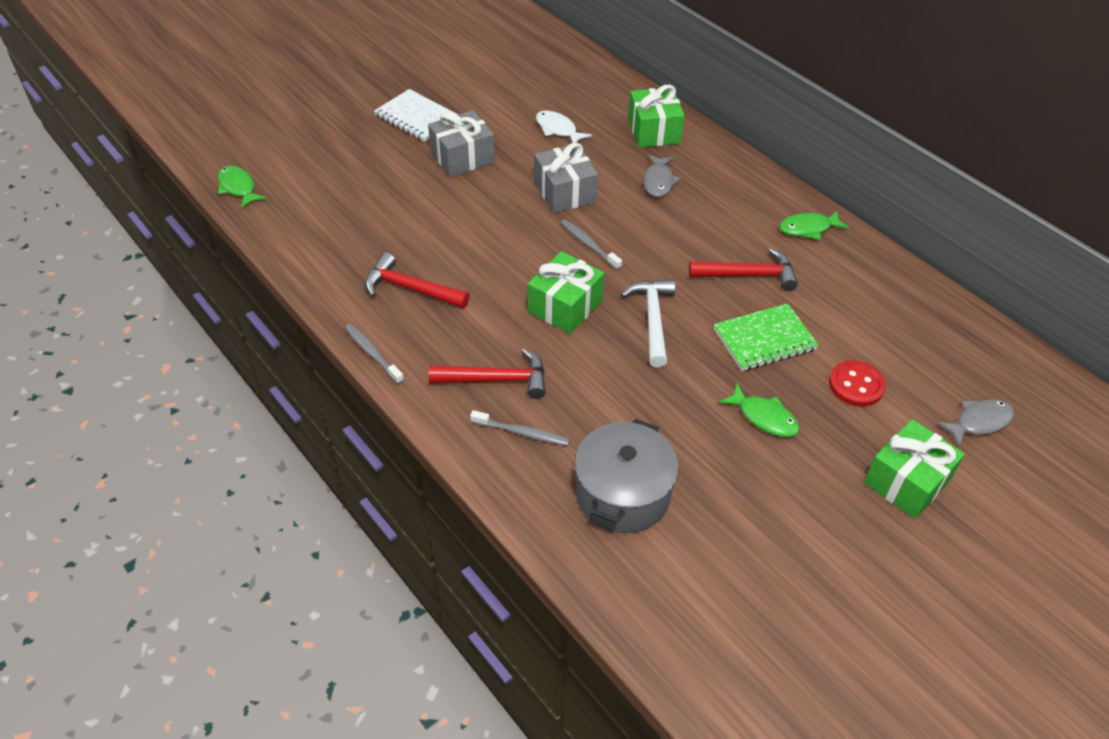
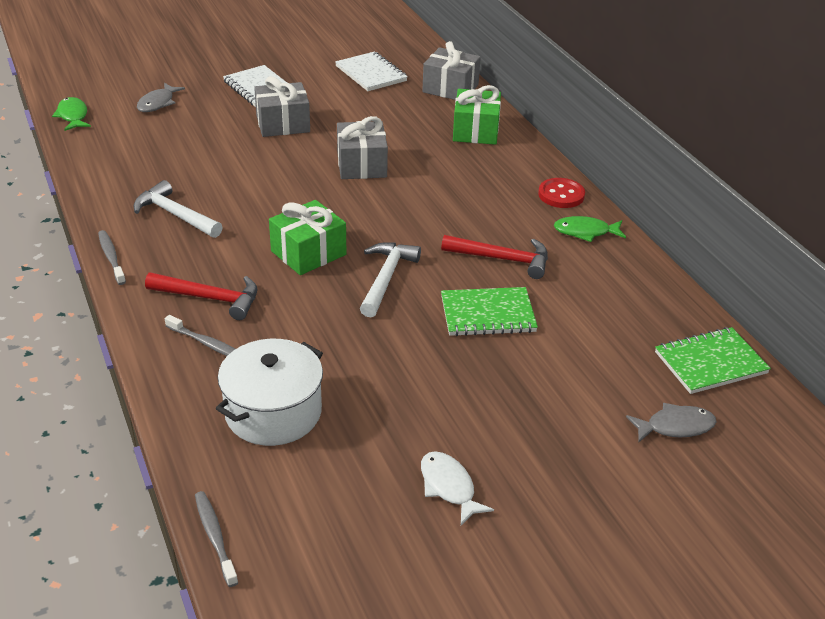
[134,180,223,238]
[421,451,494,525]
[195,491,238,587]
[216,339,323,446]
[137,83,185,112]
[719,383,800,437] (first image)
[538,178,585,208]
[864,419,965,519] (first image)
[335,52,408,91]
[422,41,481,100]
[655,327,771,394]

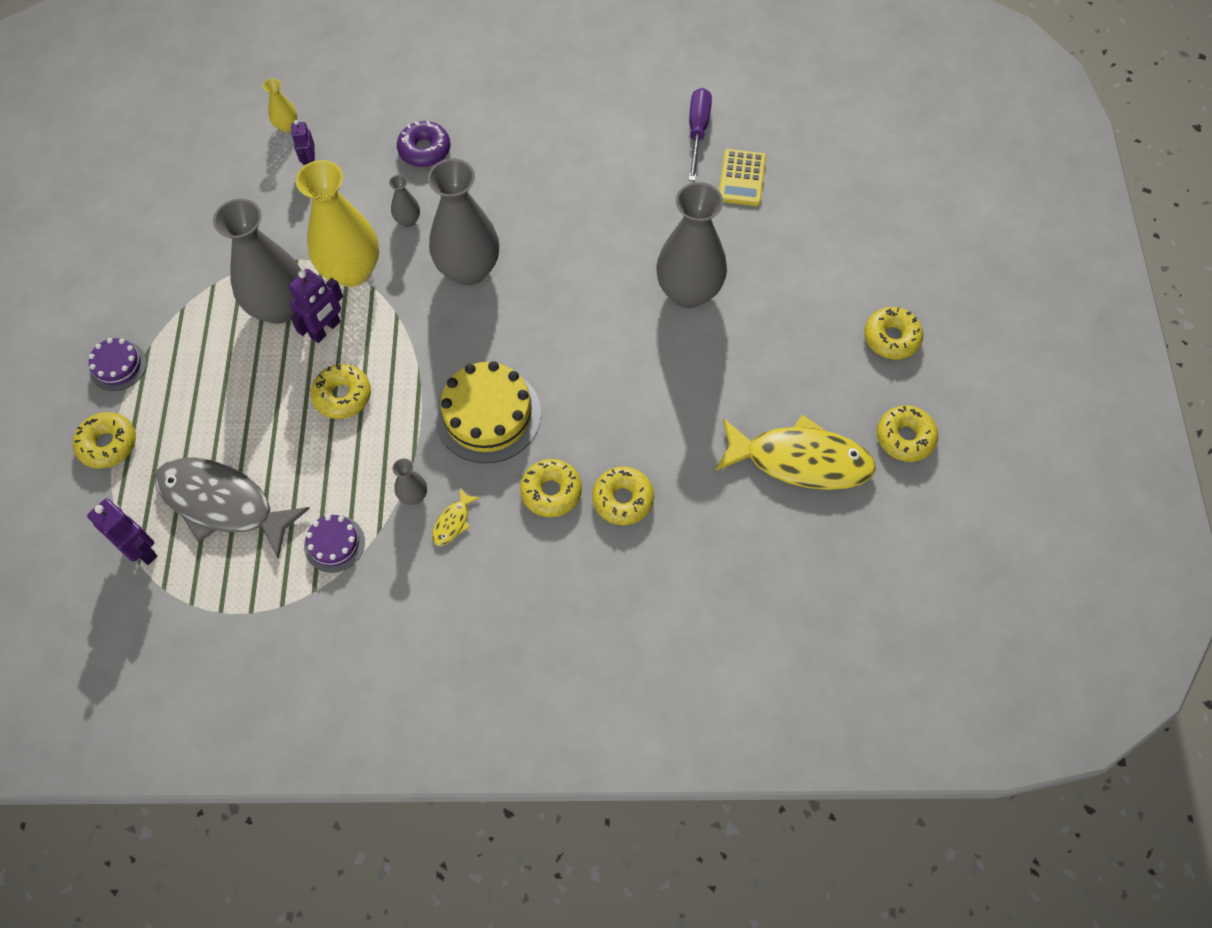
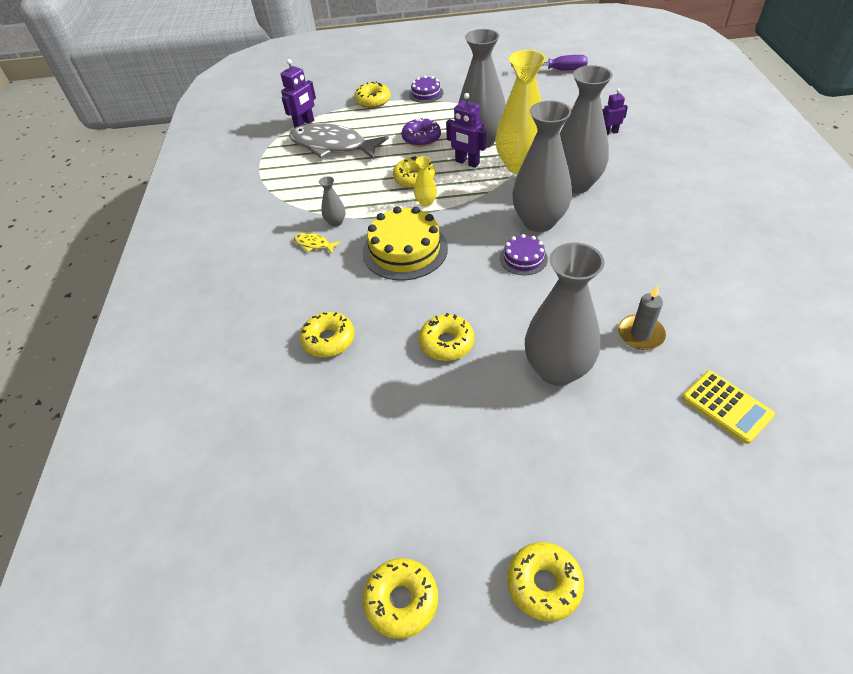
[289,123,389,160]
[414,156,437,207]
[500,234,548,275]
[560,65,613,194]
[402,117,441,147]
[419,313,474,361]
[511,55,588,71]
[715,415,876,490] (first image)
[682,370,775,444]
[618,285,666,350]

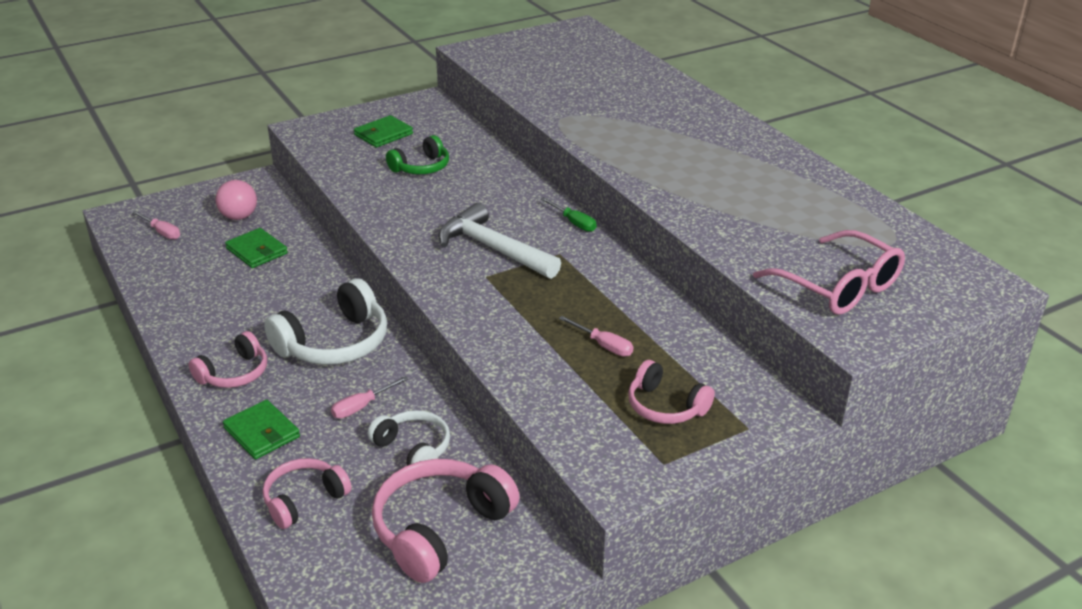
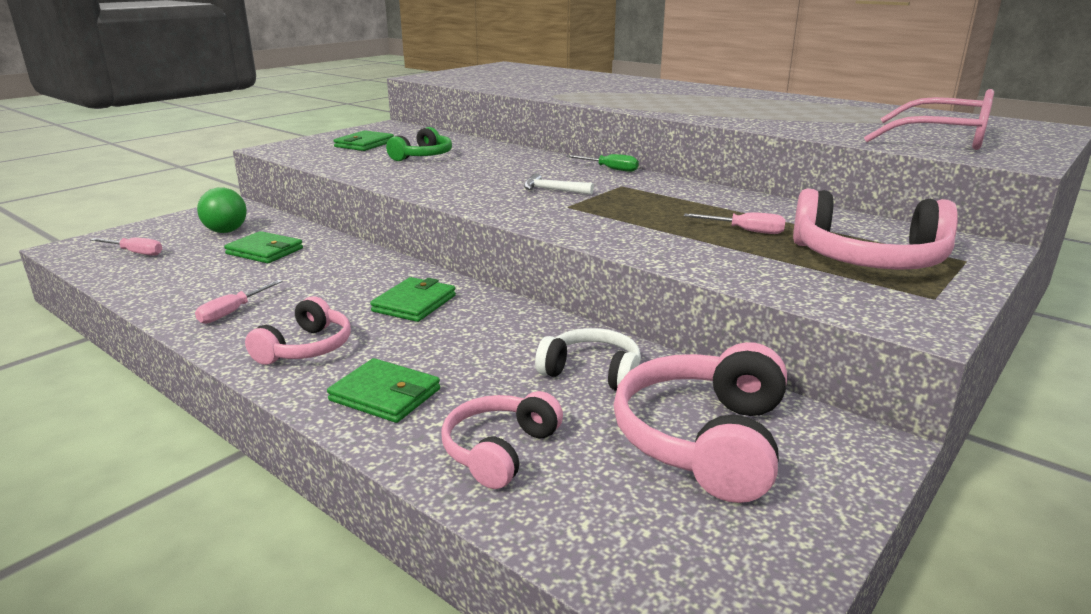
[197,187,247,233]
[370,277,456,322]
[195,280,283,324]
[524,173,594,195]
[793,189,958,270]

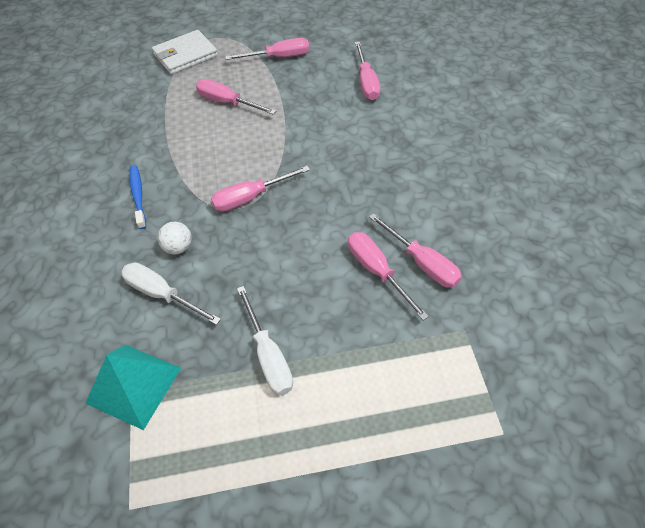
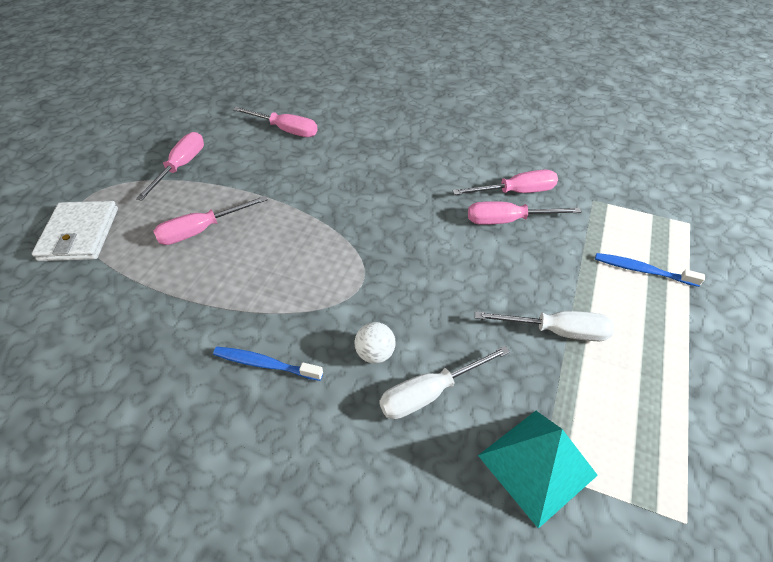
[211,166,310,212] (first image)
[595,253,705,287]

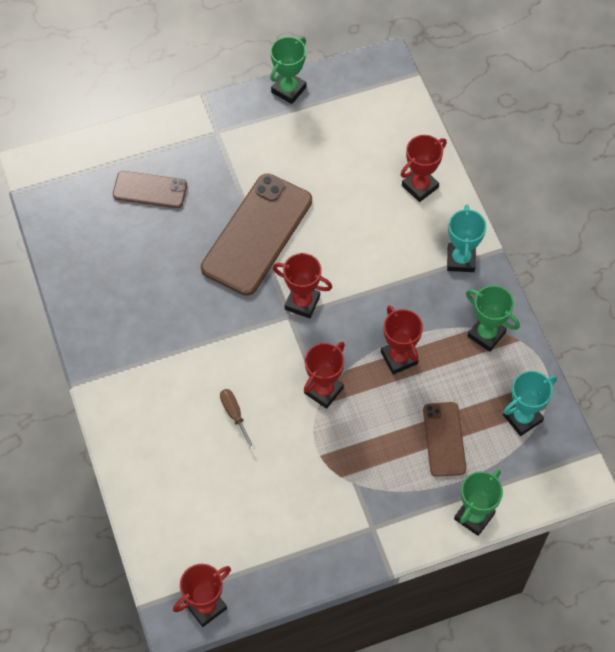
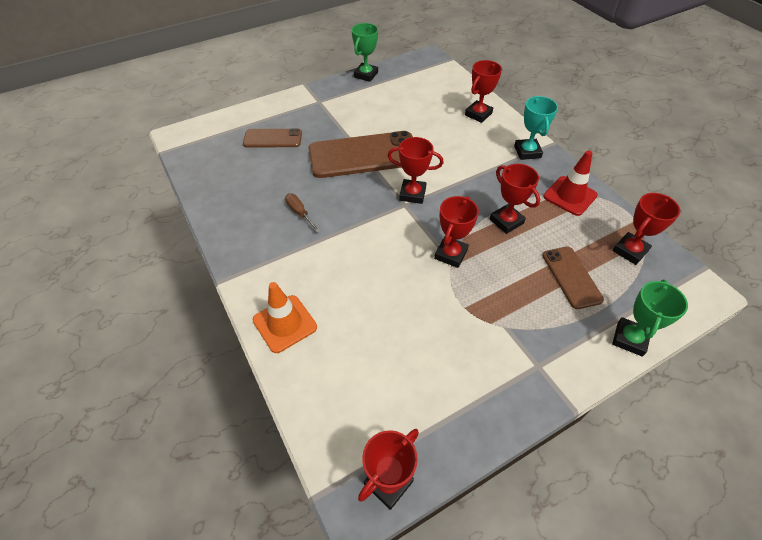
[309,131,413,178]
[285,194,320,232]
[544,150,598,216]
[613,193,680,265]
[253,282,317,353]

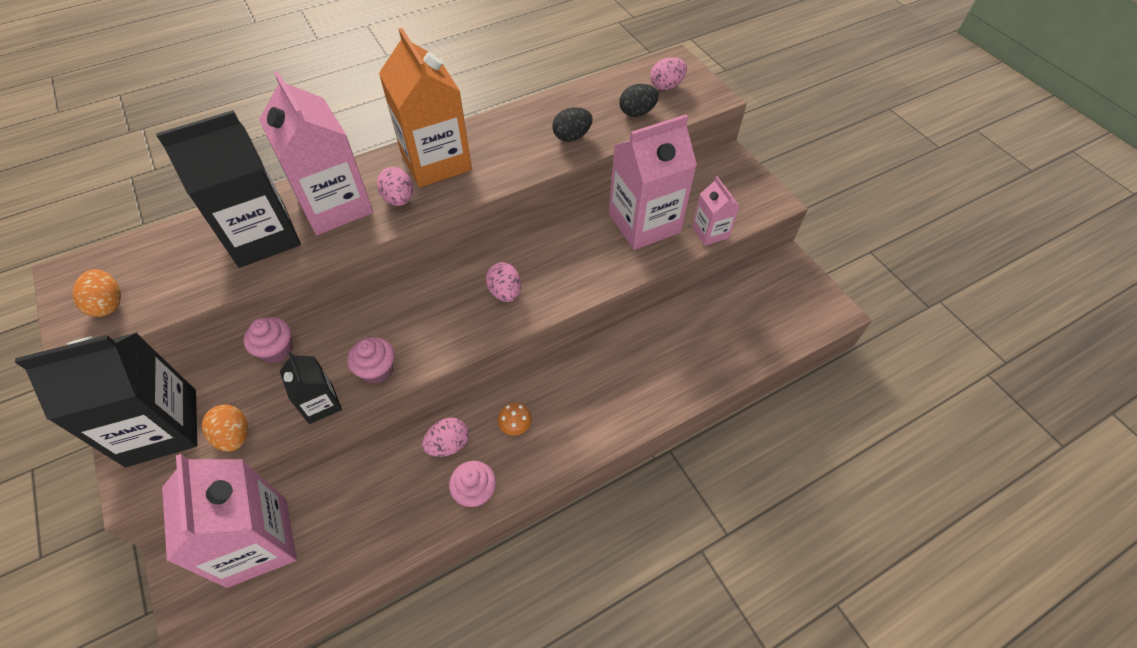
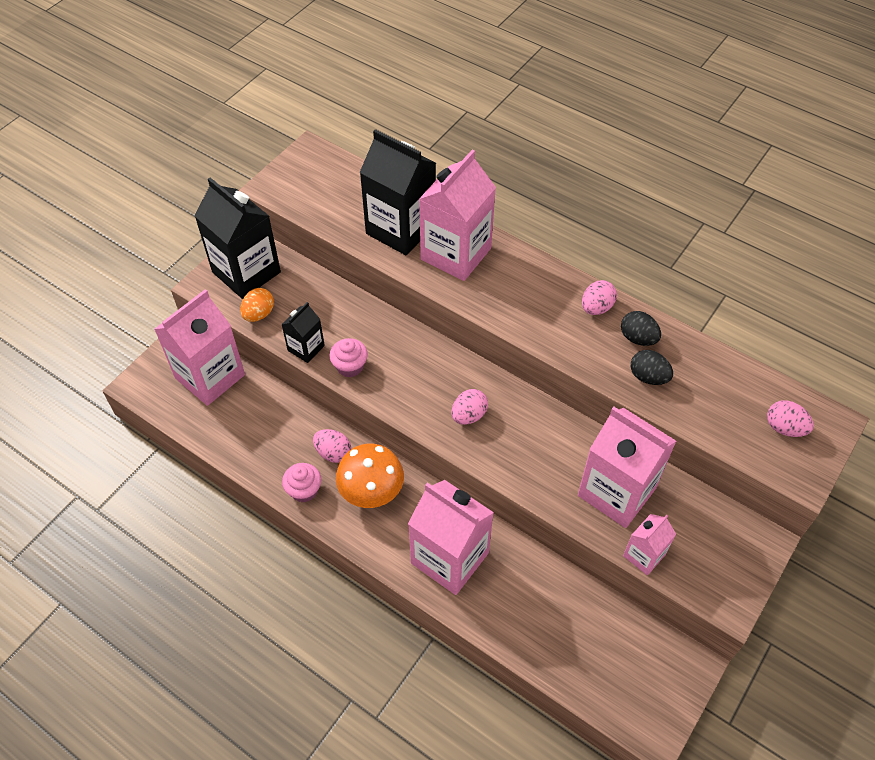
[72,269,121,317] (first image)
[244,317,293,363] (first image)
[582,280,617,315]
[379,28,472,187] (first image)
[336,444,404,508]
[621,311,661,346]
[408,480,494,595]

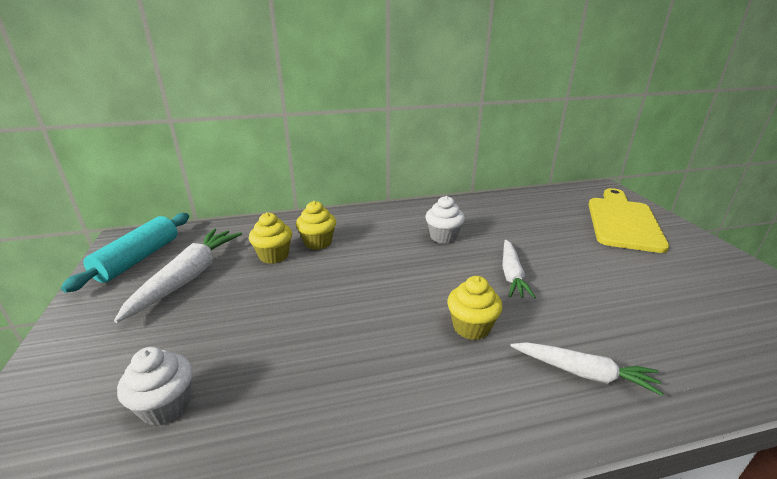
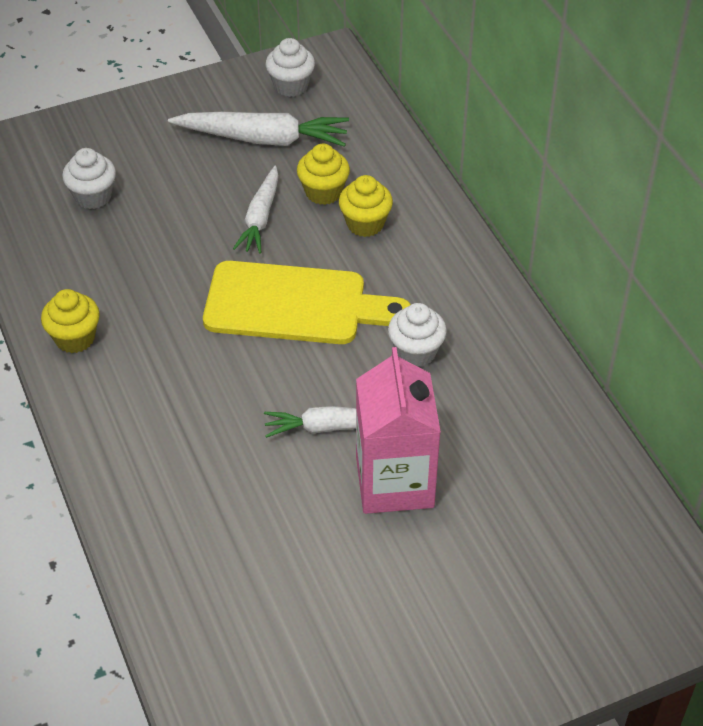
[266,38,315,97]
[41,289,100,353]
[233,166,279,253]
[203,261,411,344]
[356,347,441,514]

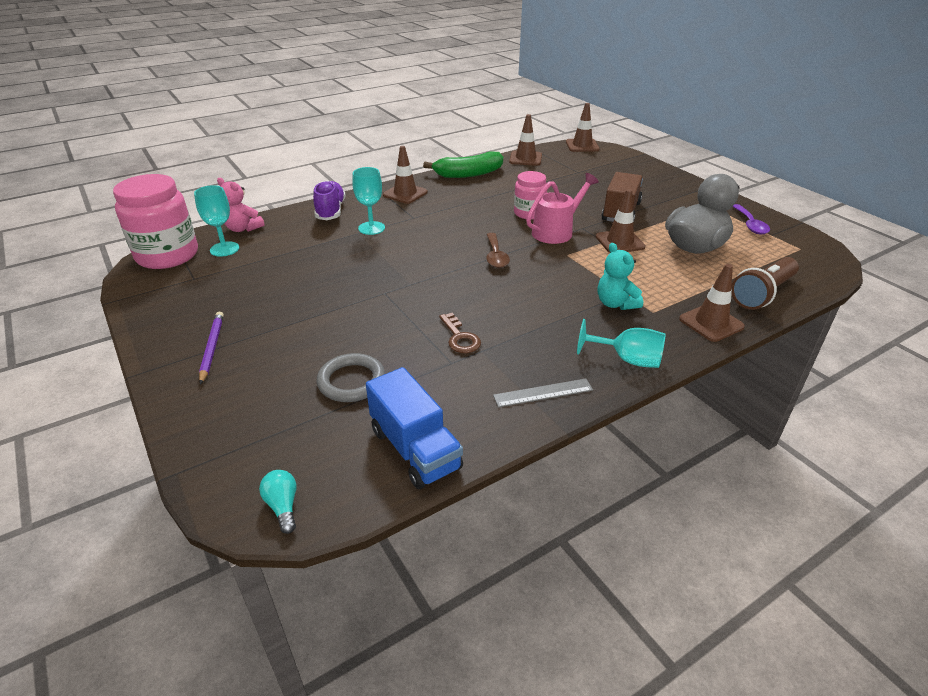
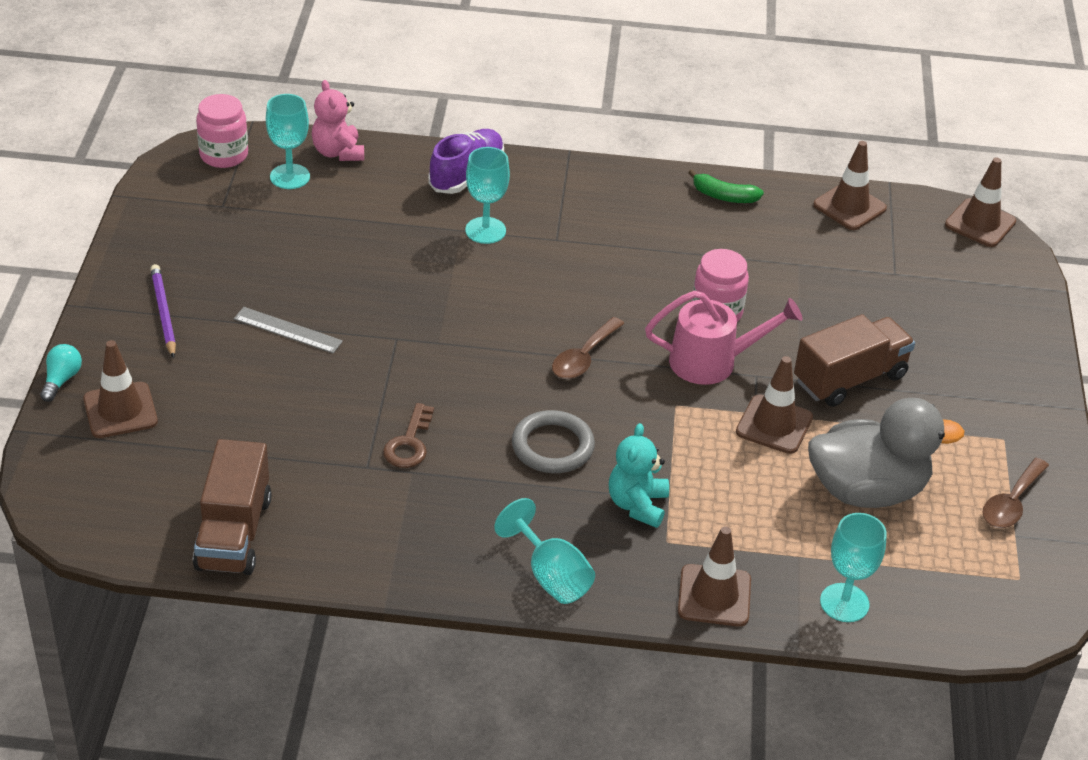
[196,94,248,168]
[150,264,176,358]
[40,344,82,402]
[512,410,595,473]
[193,439,271,575]
[83,340,158,438]
[688,170,764,203]
[234,307,343,353]
[820,513,887,622]
[982,458,1049,528]

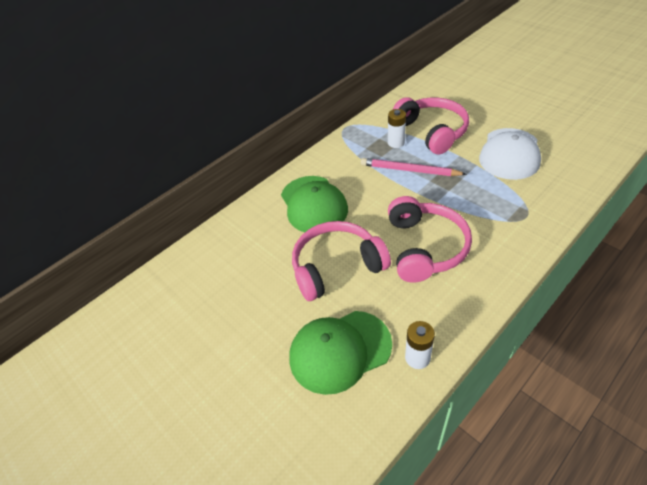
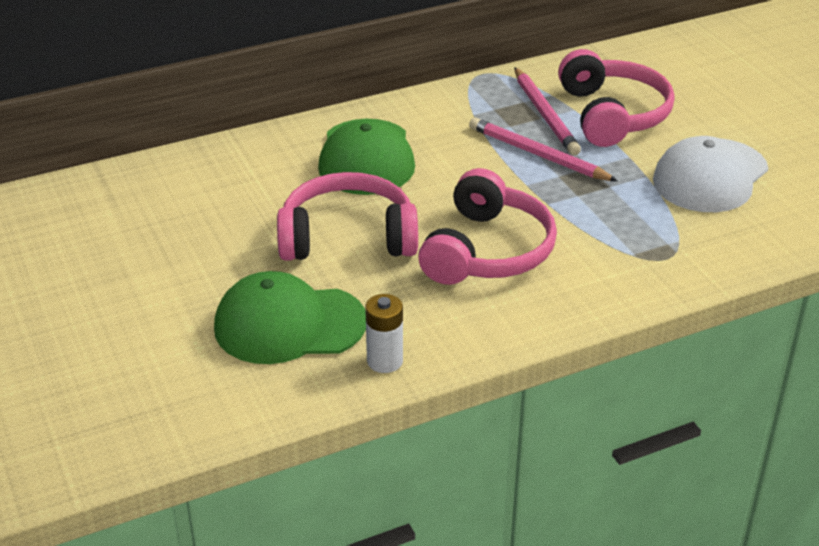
[514,67,581,155]

